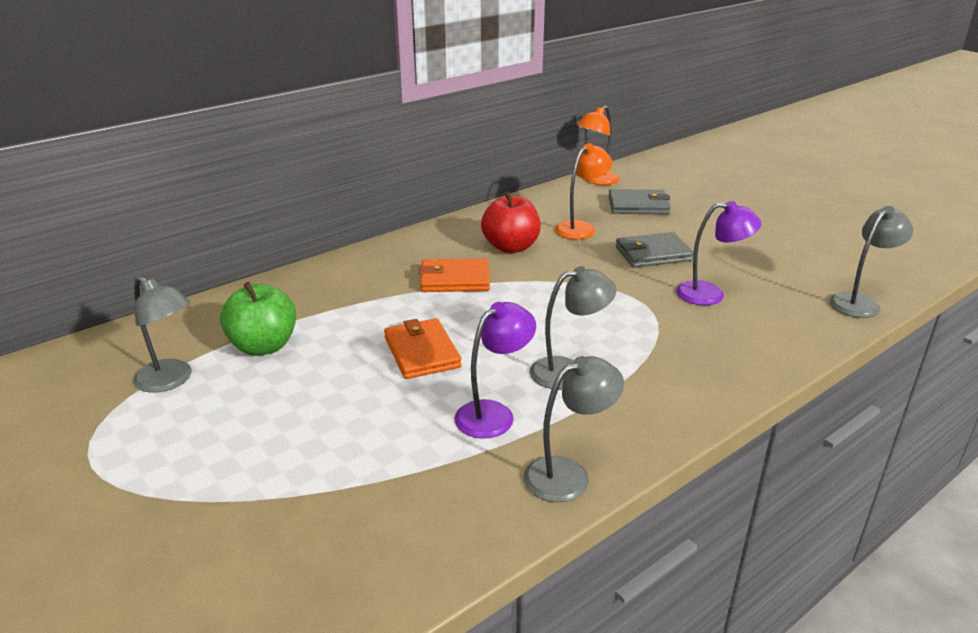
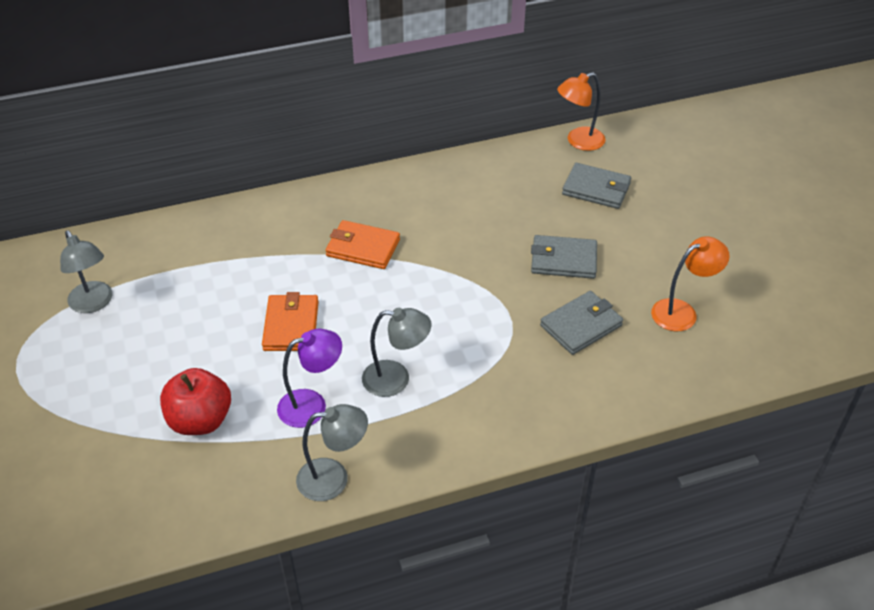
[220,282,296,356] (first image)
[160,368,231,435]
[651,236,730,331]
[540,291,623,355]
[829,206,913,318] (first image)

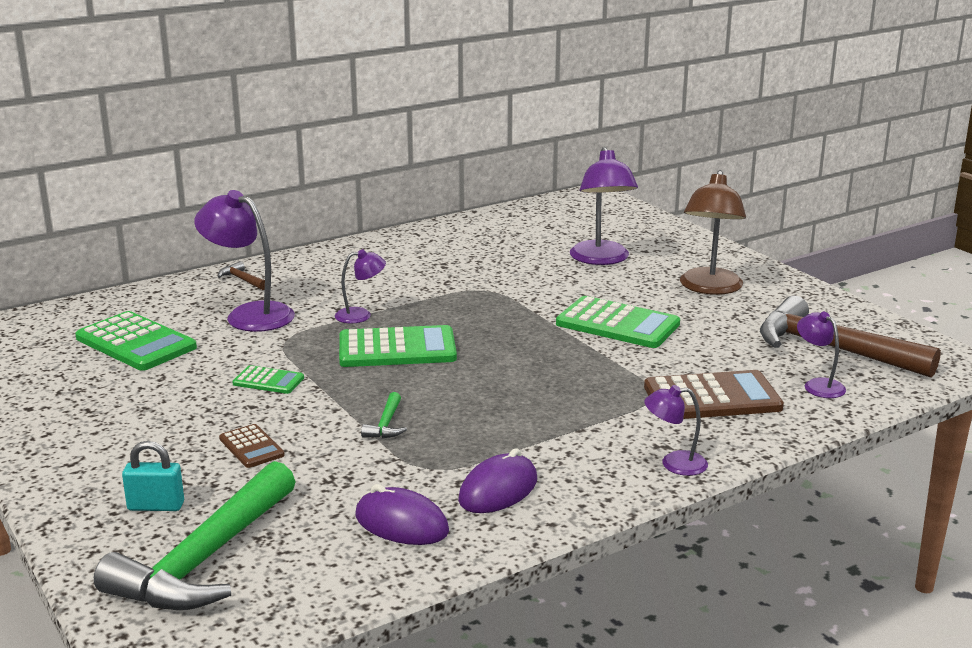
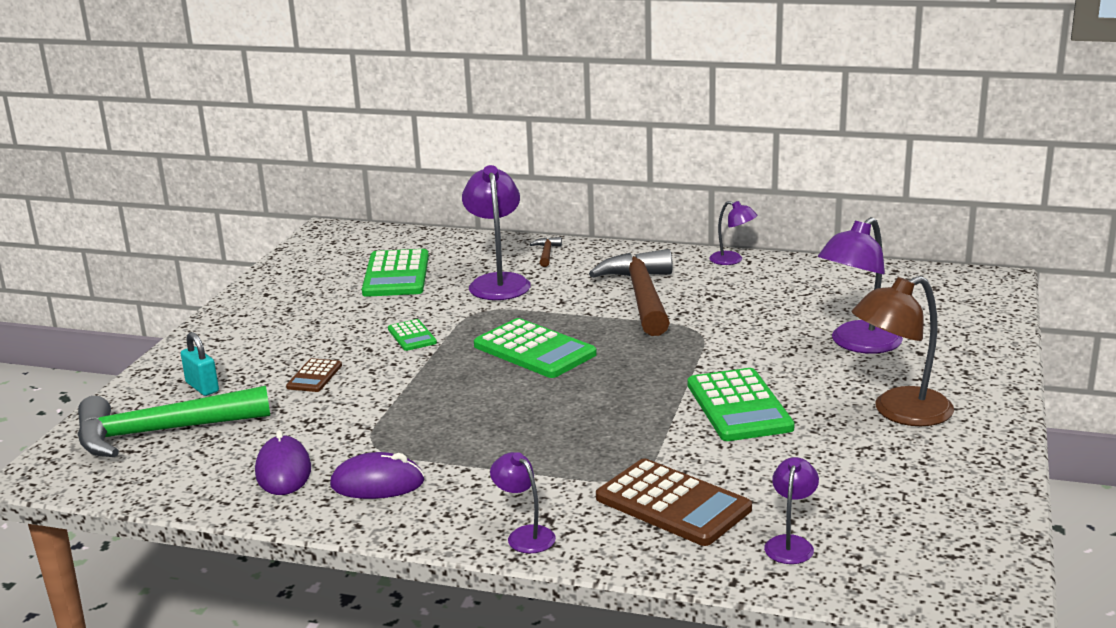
[709,201,758,265]
[361,392,407,438] (first image)
[589,249,673,336]

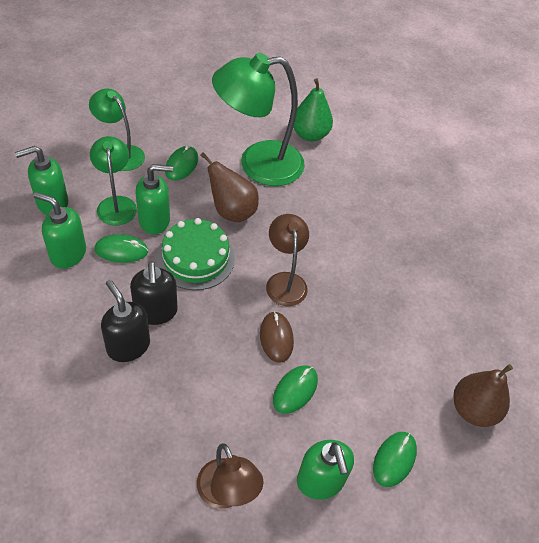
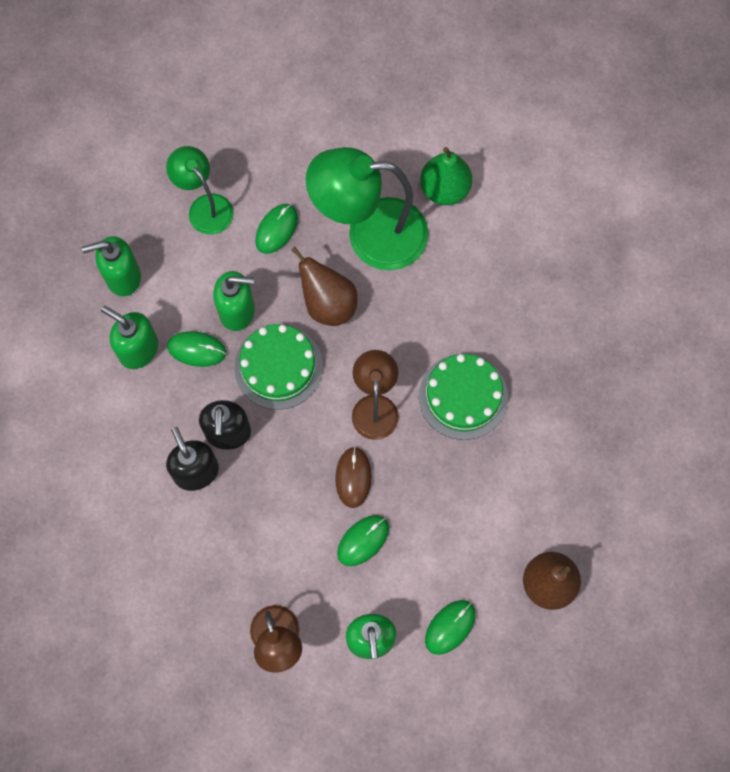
[90,136,137,226] (first image)
[419,354,508,440]

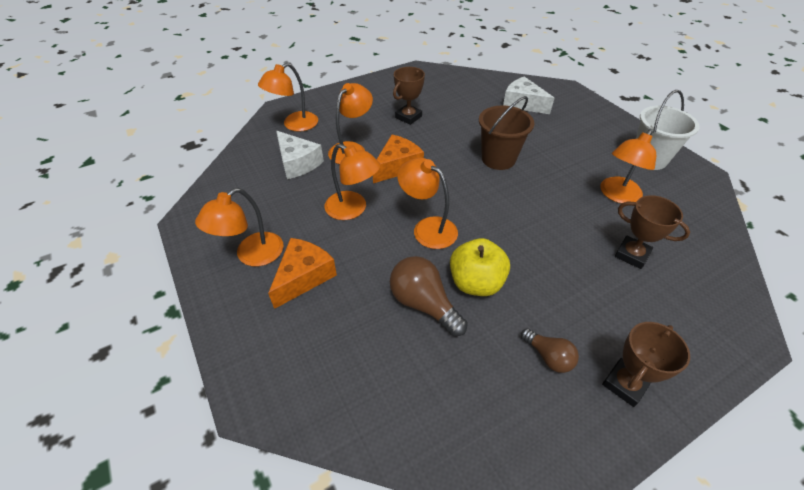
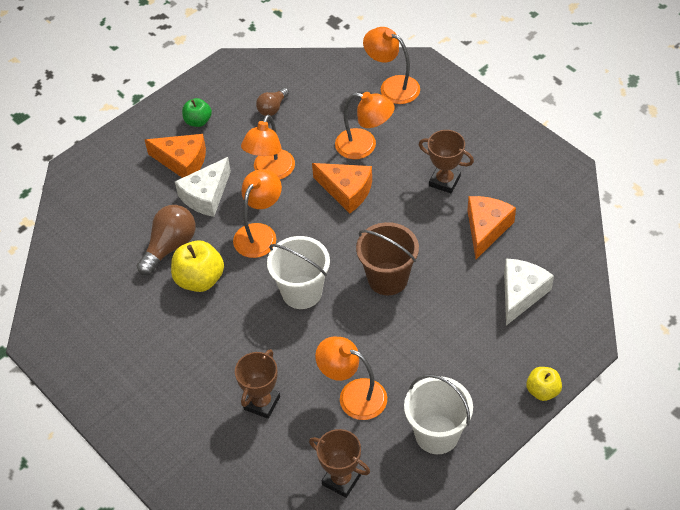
[182,98,212,127]
[175,157,231,217]
[256,88,289,116]
[309,429,370,498]
[267,236,330,309]
[467,196,516,259]
[526,367,562,401]

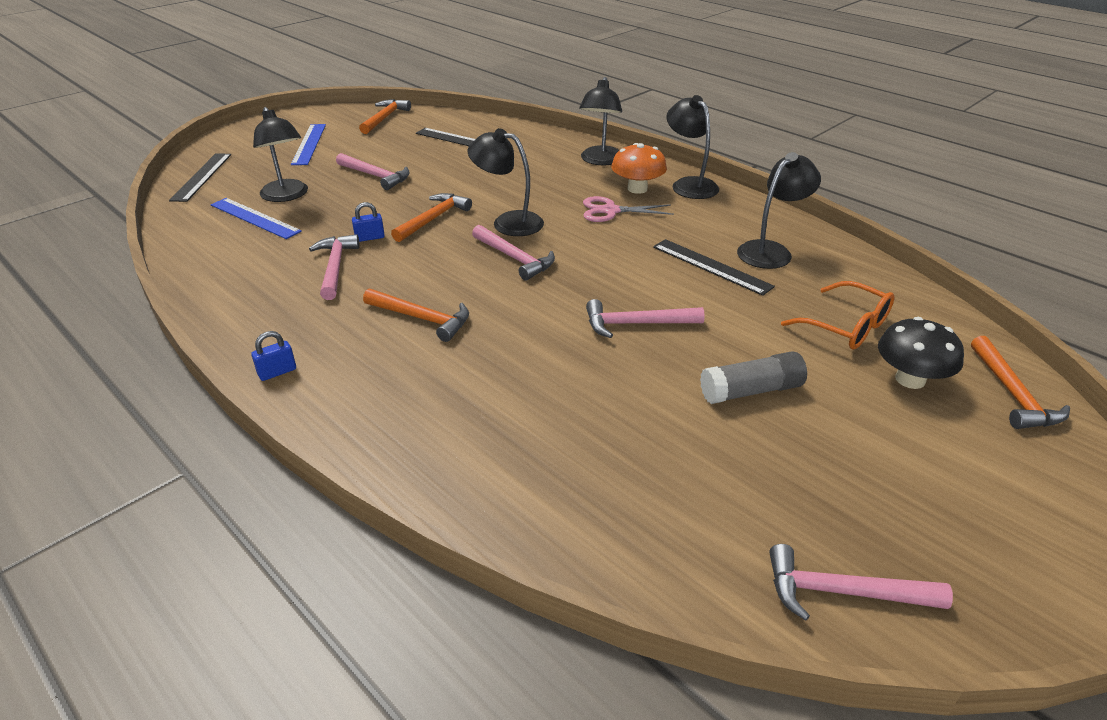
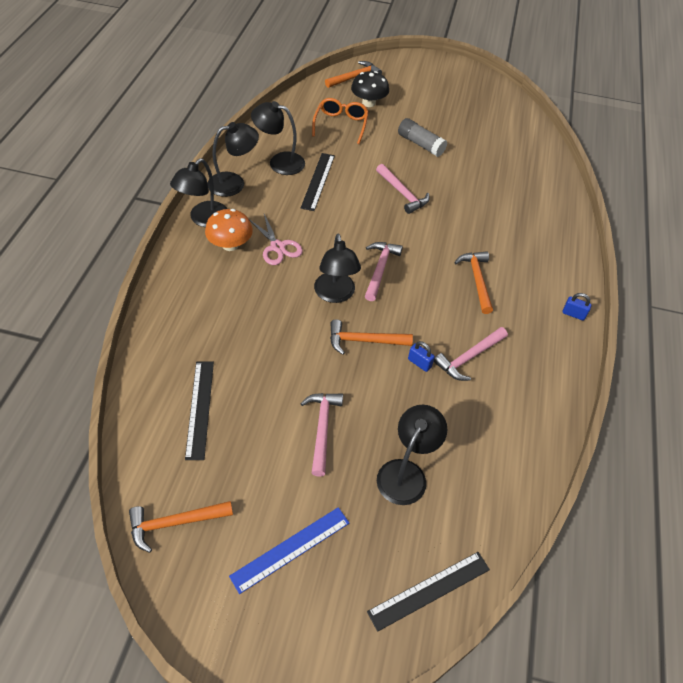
[211,198,302,239] (first image)
[208,122,259,197]
[769,544,953,621] (first image)

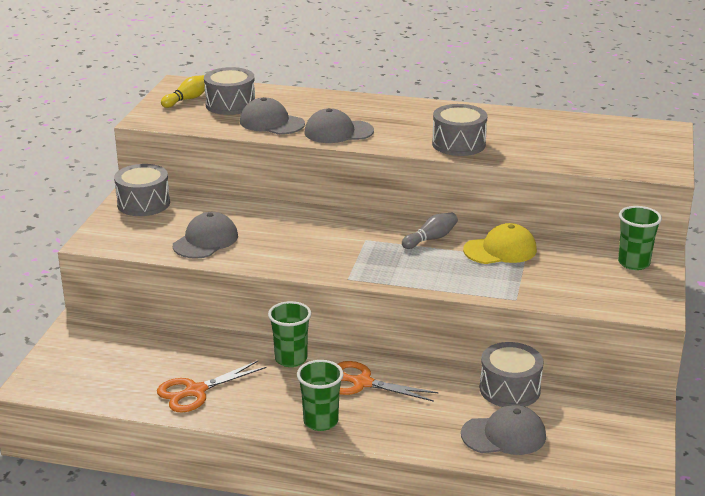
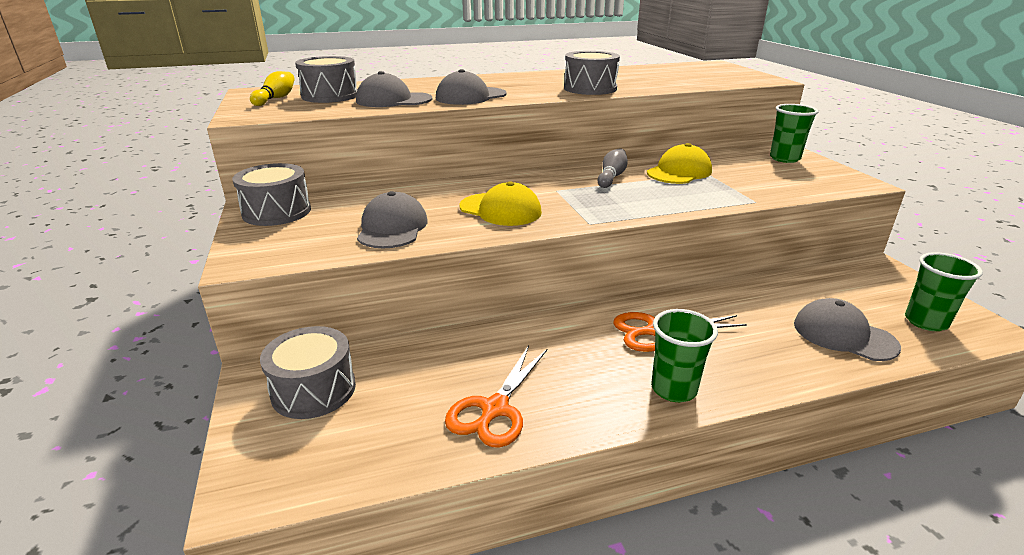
[905,252,983,331]
[794,298,901,361]
[260,326,356,419]
[459,182,542,226]

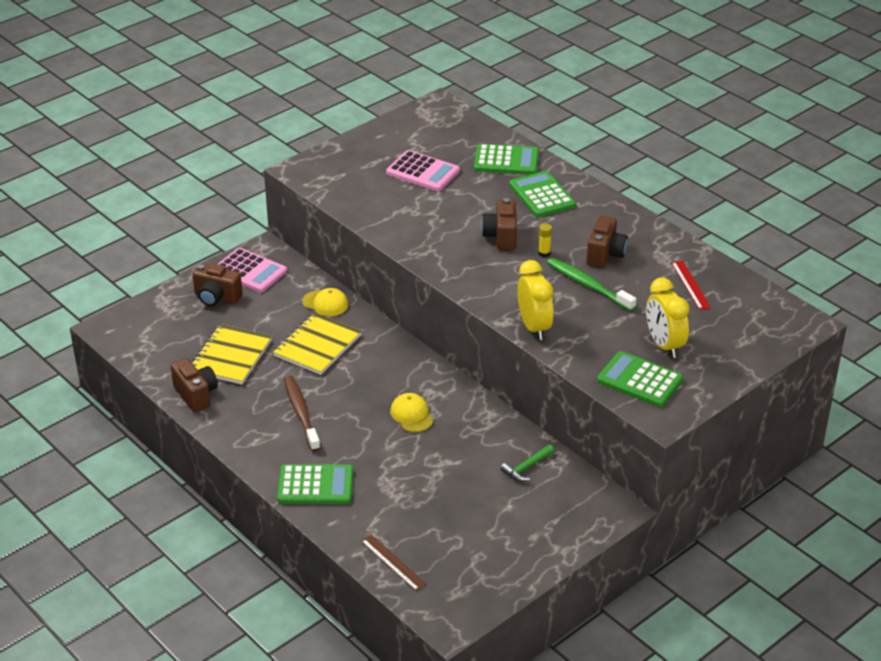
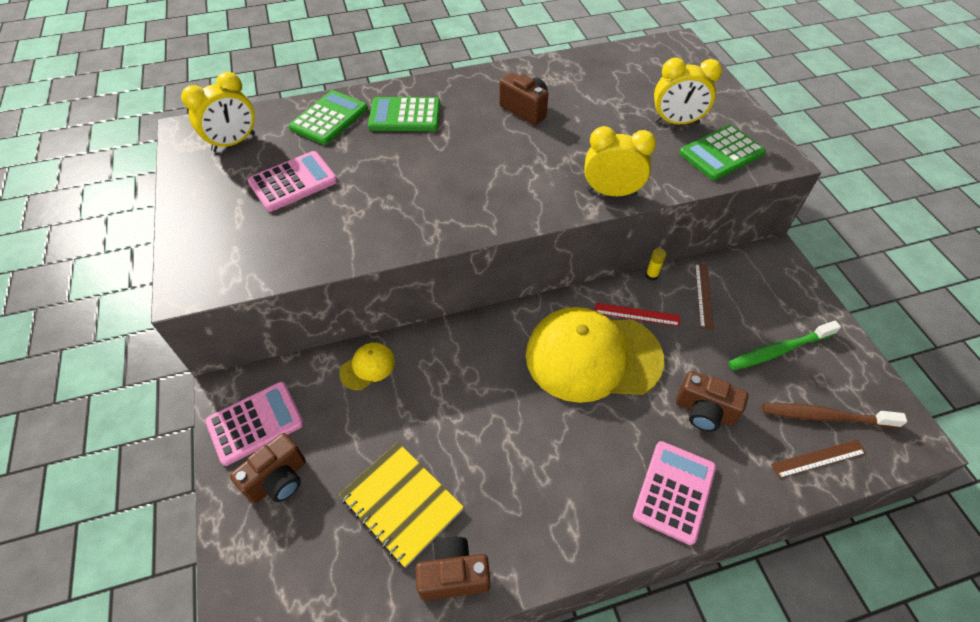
[273,312,362,375] (first image)
[633,441,716,545]
[762,403,907,428]
[526,307,664,403]
[676,371,749,432]
[695,263,714,330]
[646,248,666,281]
[728,321,841,370]
[595,303,680,326]
[181,72,255,152]

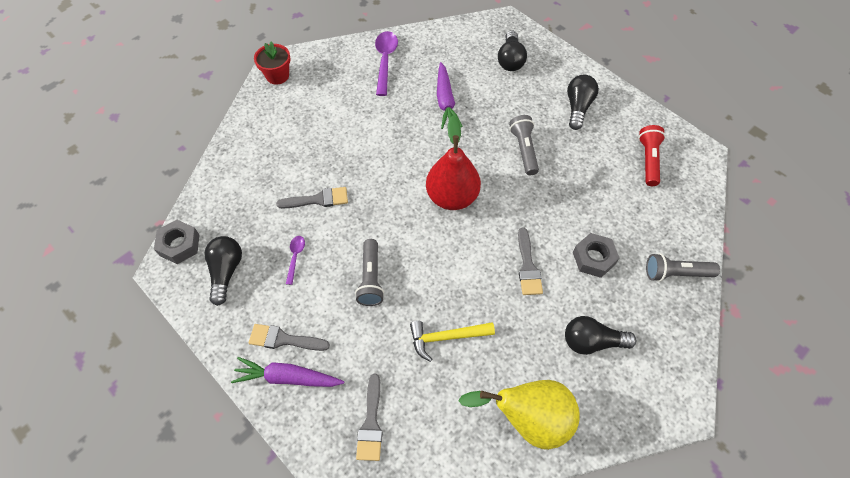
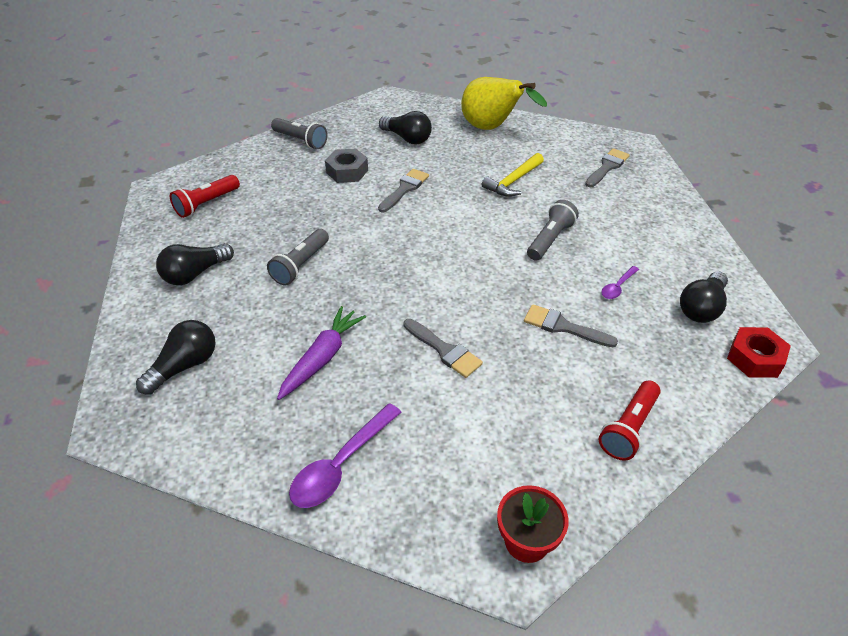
[727,327,791,378]
[231,357,344,387] (first image)
[404,319,483,378]
[482,153,544,197]
[426,115,481,210] (first image)
[599,381,660,461]

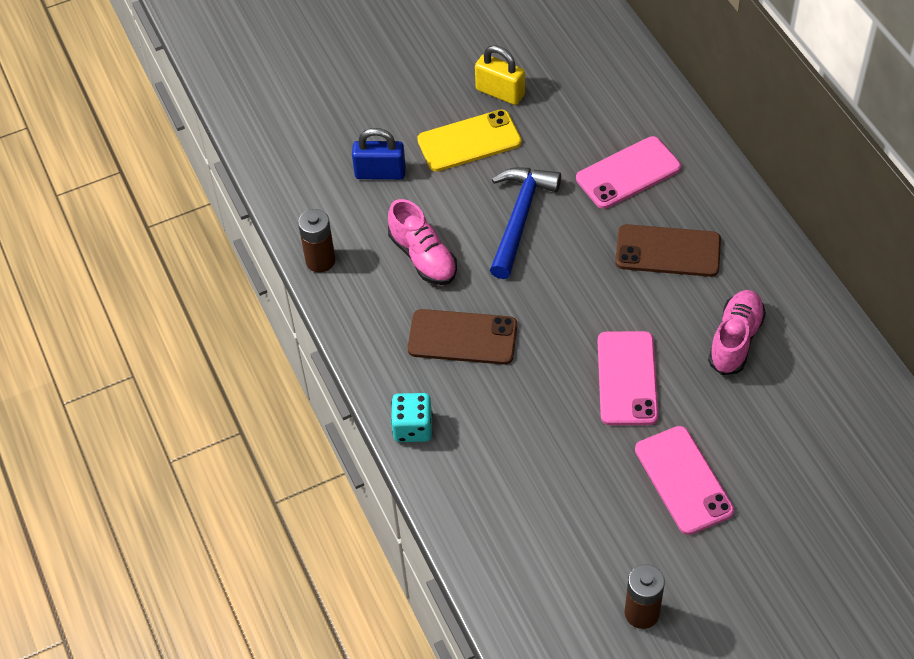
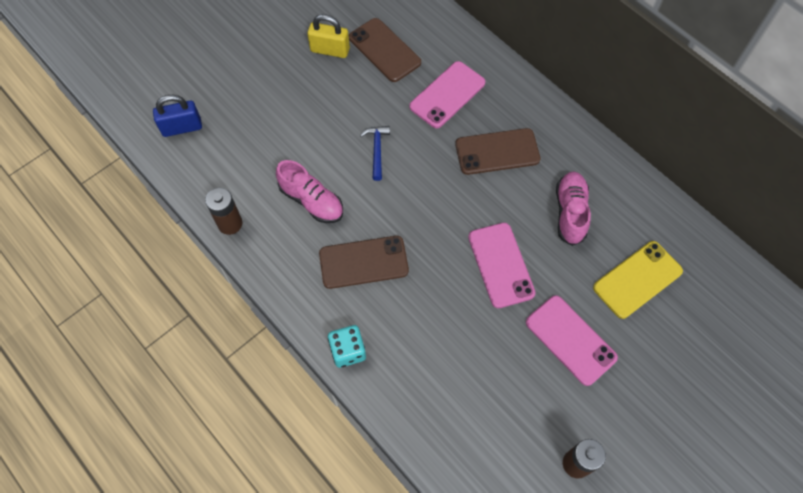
[153,95,202,137]
[593,241,683,319]
[360,126,390,181]
[349,18,421,82]

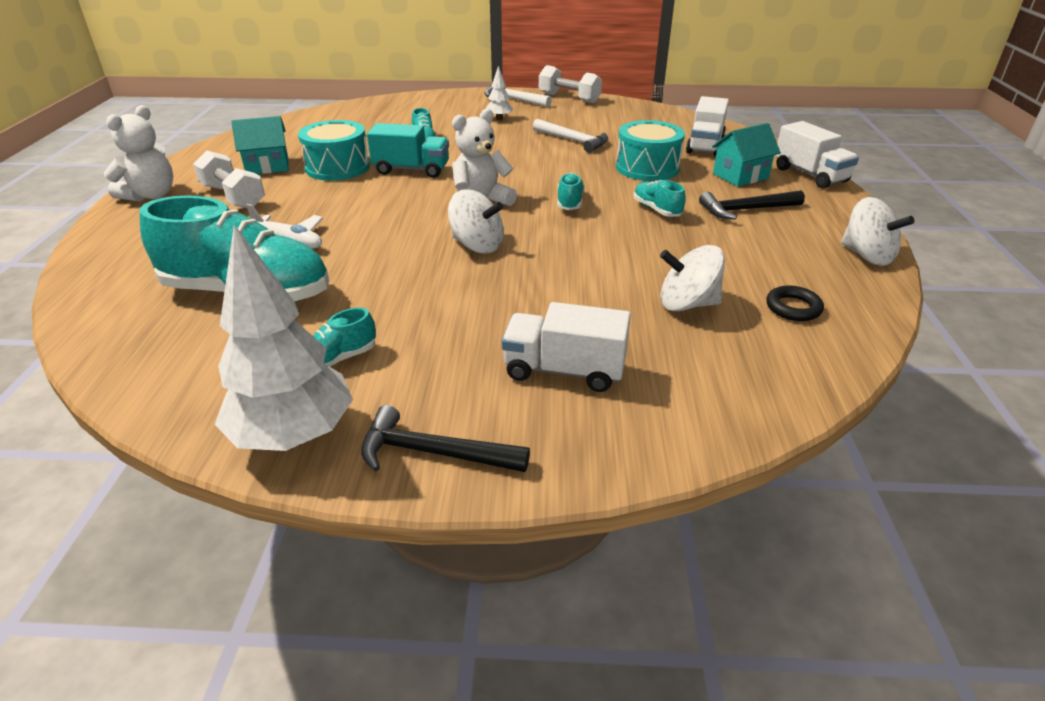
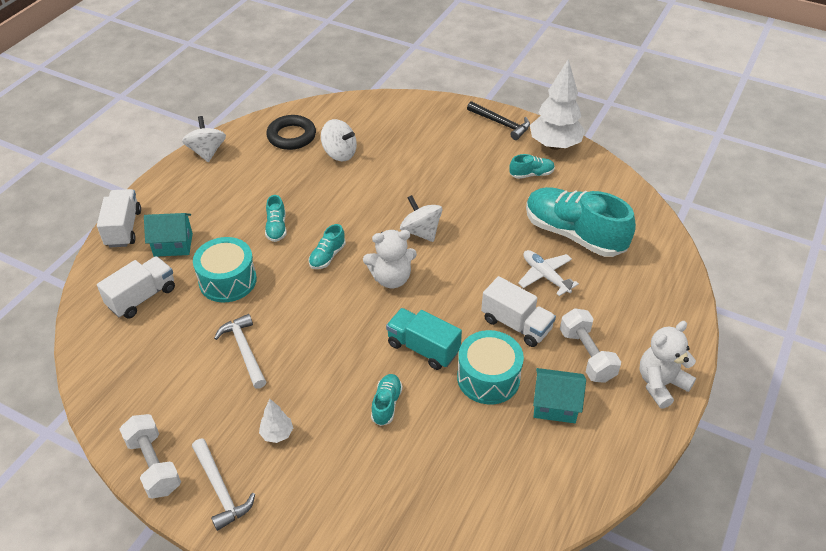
[481,276,556,347]
[699,190,805,220] (first image)
[266,115,316,150]

